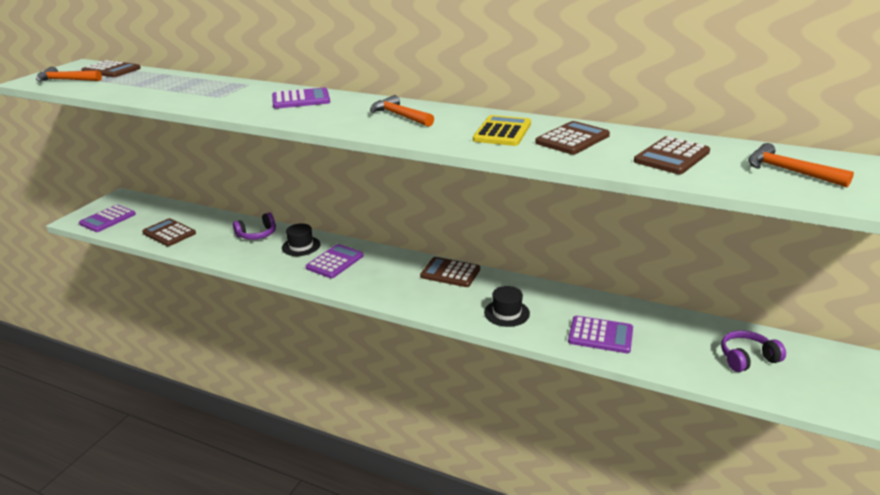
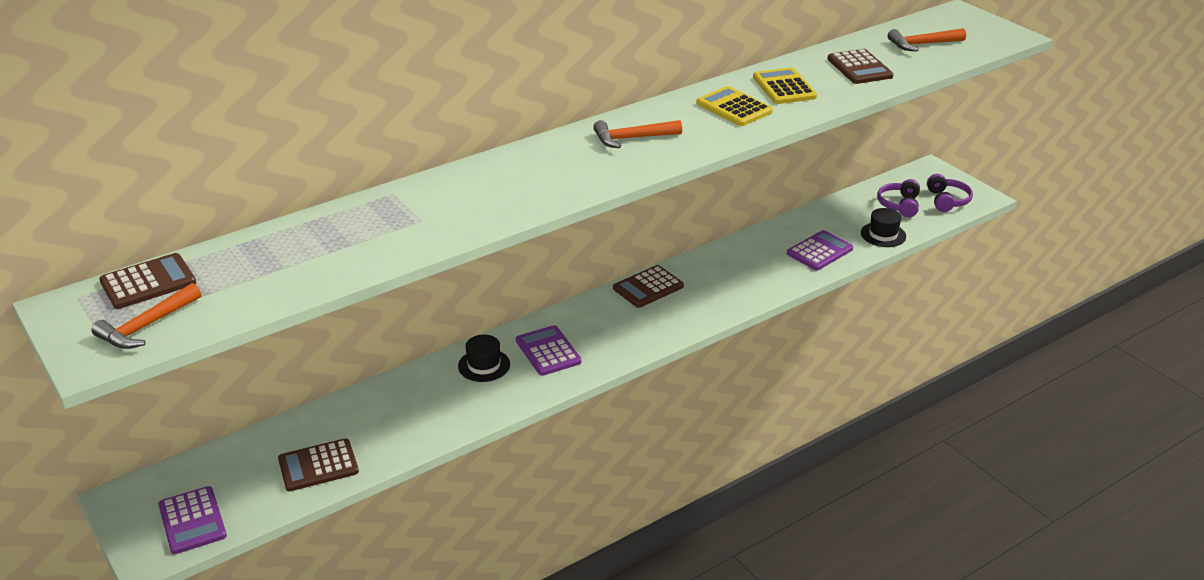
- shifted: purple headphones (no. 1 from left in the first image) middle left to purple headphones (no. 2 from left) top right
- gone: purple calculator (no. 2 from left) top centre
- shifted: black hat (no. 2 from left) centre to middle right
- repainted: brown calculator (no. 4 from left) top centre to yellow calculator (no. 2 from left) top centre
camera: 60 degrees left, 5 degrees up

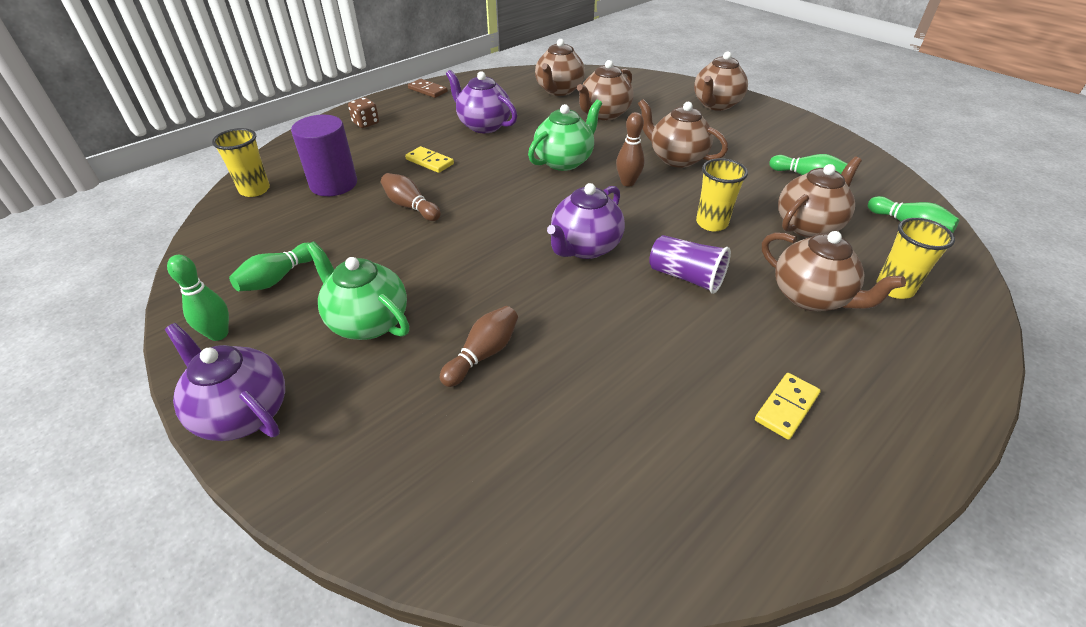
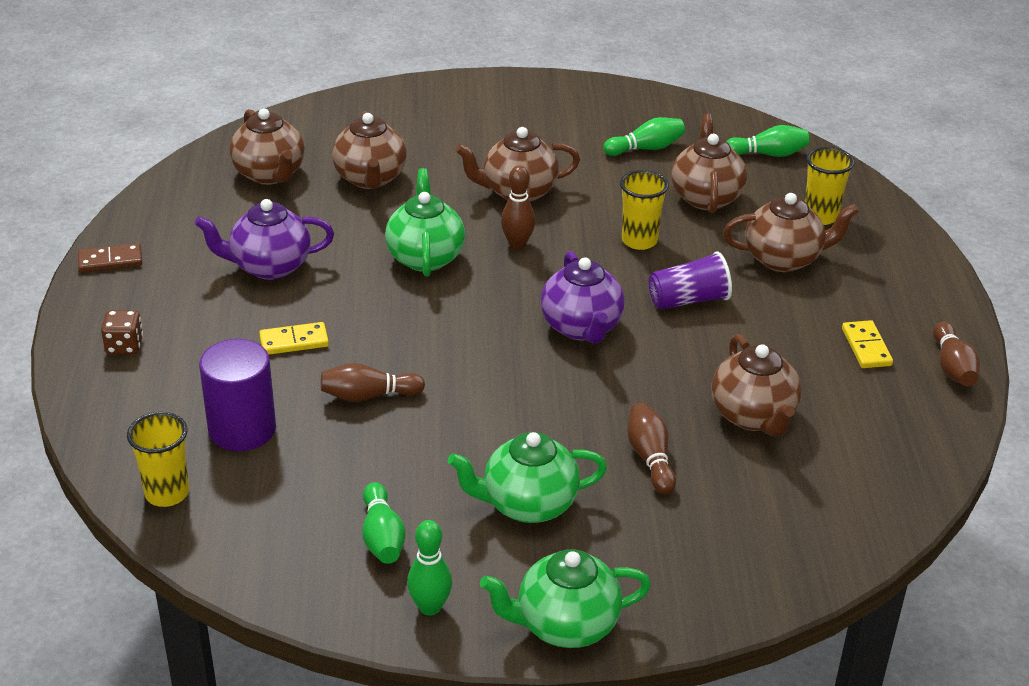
- repainted: purple teapot (no. 1 from left) middle left to green teapot (no. 3 from left) bottom centre
- shifted: brown teapot (no. 4 from left in the first image) top centre to brown teapot (no. 5 from left) middle right
- new: brown bowling pin (no. 4 from left) middle right
camera: 50 degrees left, 5 degrees down

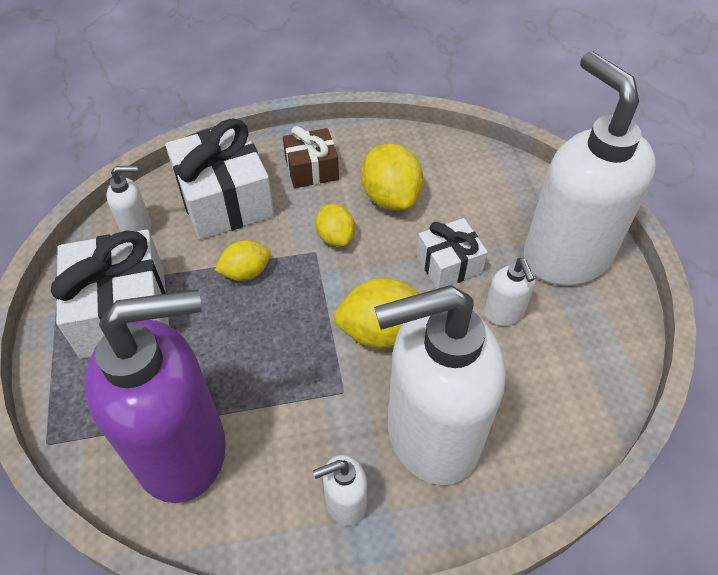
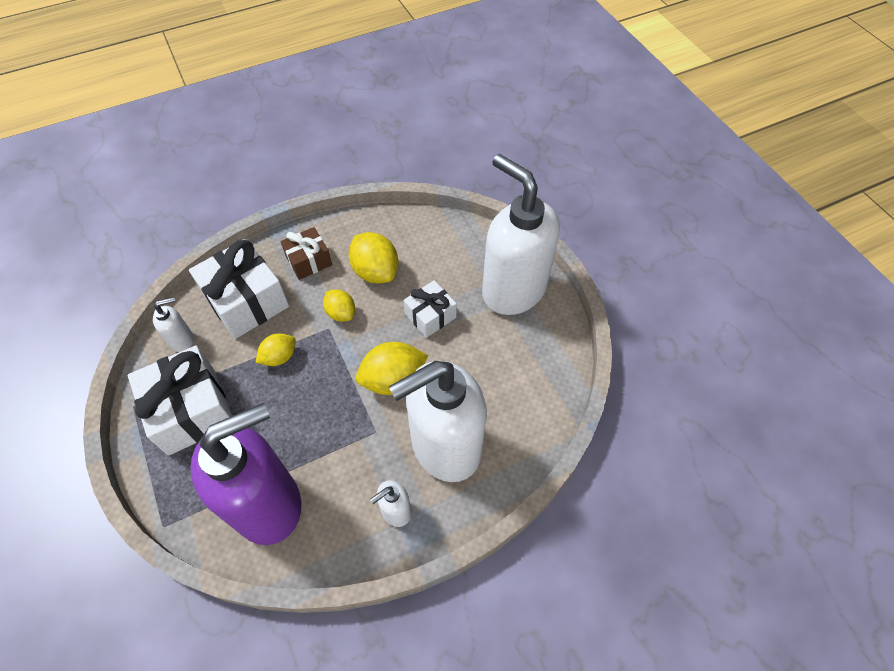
- gone: white soap dispenser (no. 4 from left) middle right
camera: 15 degrees left, 5 degrees up

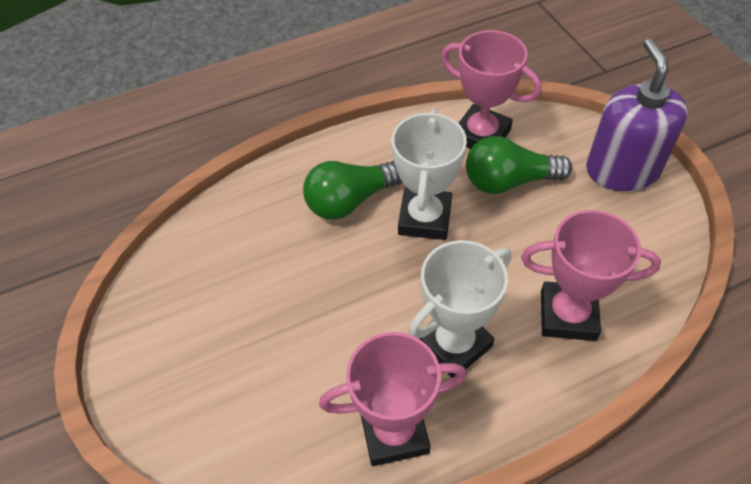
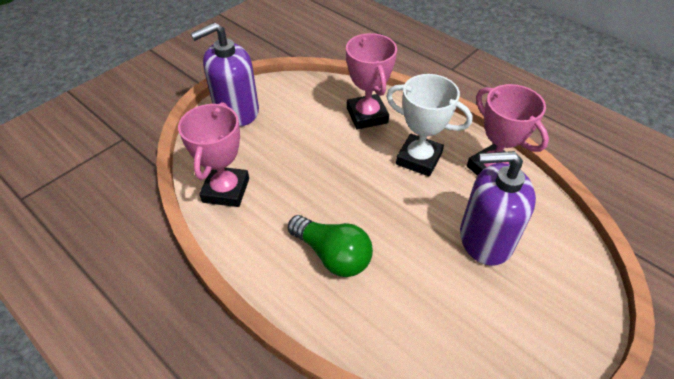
- gone: white trophy (no. 1 from left) centre
- gone: green light bulb (no. 2 from left) middle right
- new: purple soap dispenser (no. 2 from left) middle right
camera: 115 degrees left, 5 degrees down

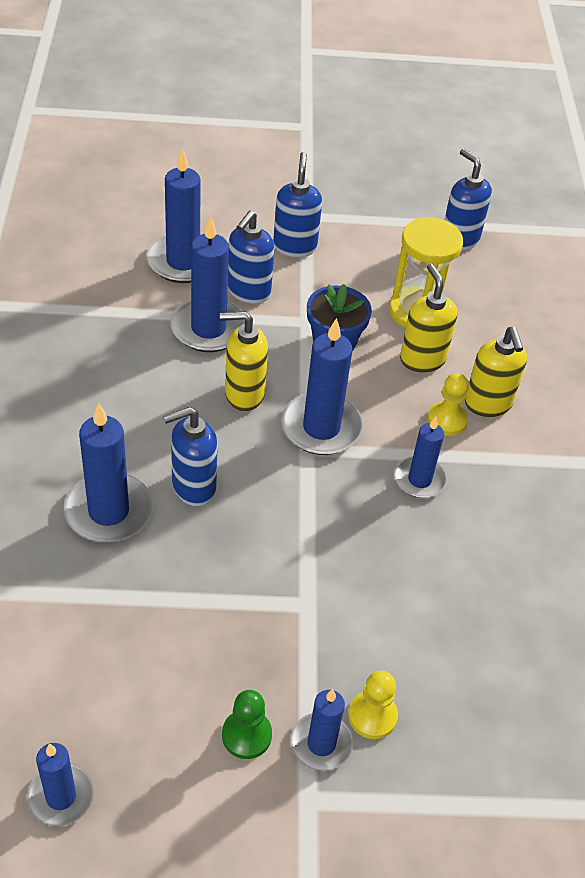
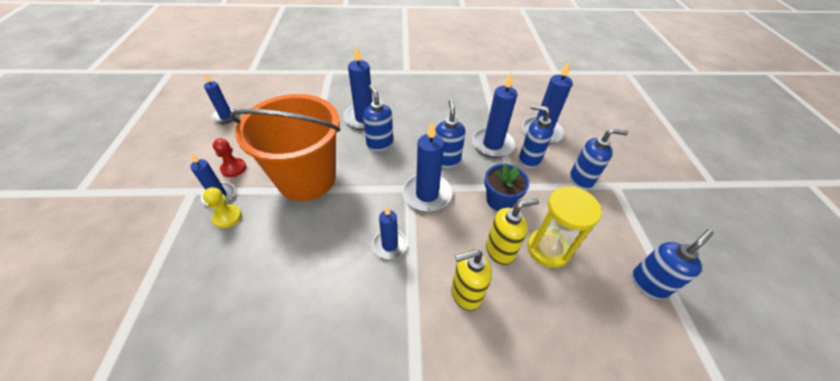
- repainted: yellow soap dispenser (no. 1 from left) centre to blue soap dispenser (no. 2 from left) centre
- repainted: green pawn bottom centre to red pawn middle left
- gone: yellow pawn (no. 2 from left) middle right
- new: orange bucket centre
camera: 90 degrees right, 0 degrees up

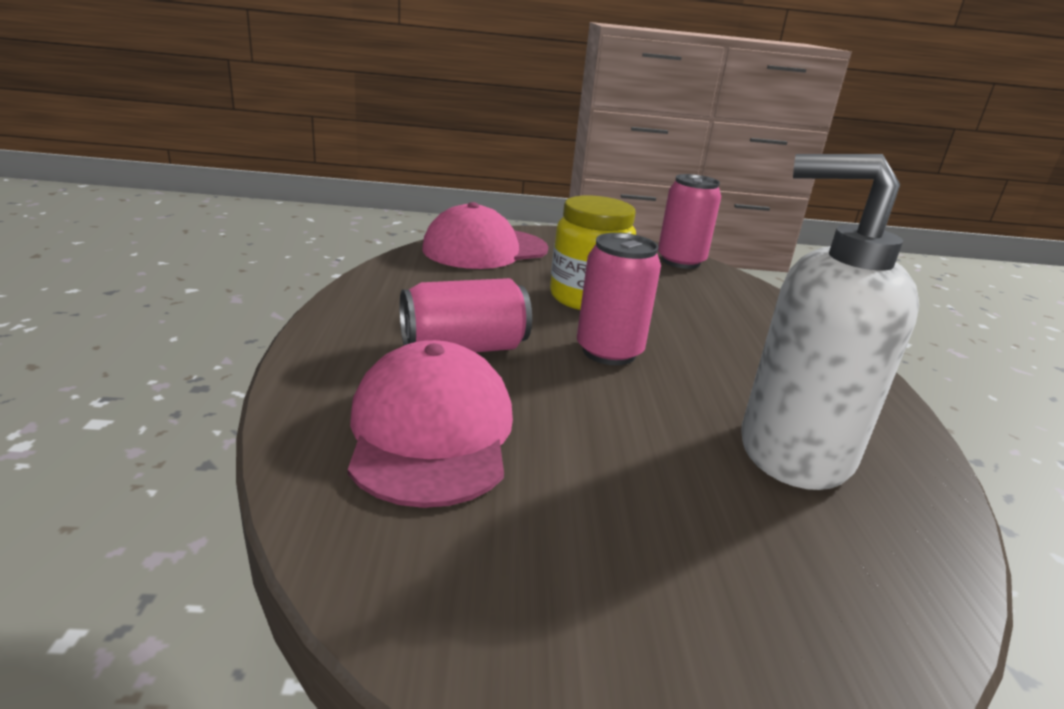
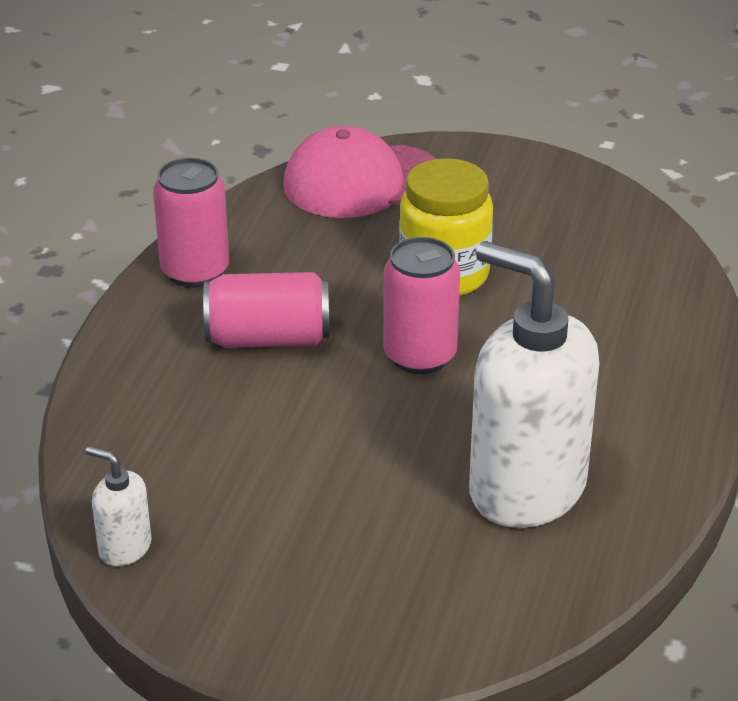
- gone: pink cap (no. 1 from left) centre
- shifted: pink can (no. 3 from left in the first image) top centre to pink can (no. 1 from left) top left
- new: white soap dispenser (no. 1 from left) bottom left
camera: 20 degrees right, 10 degrees up

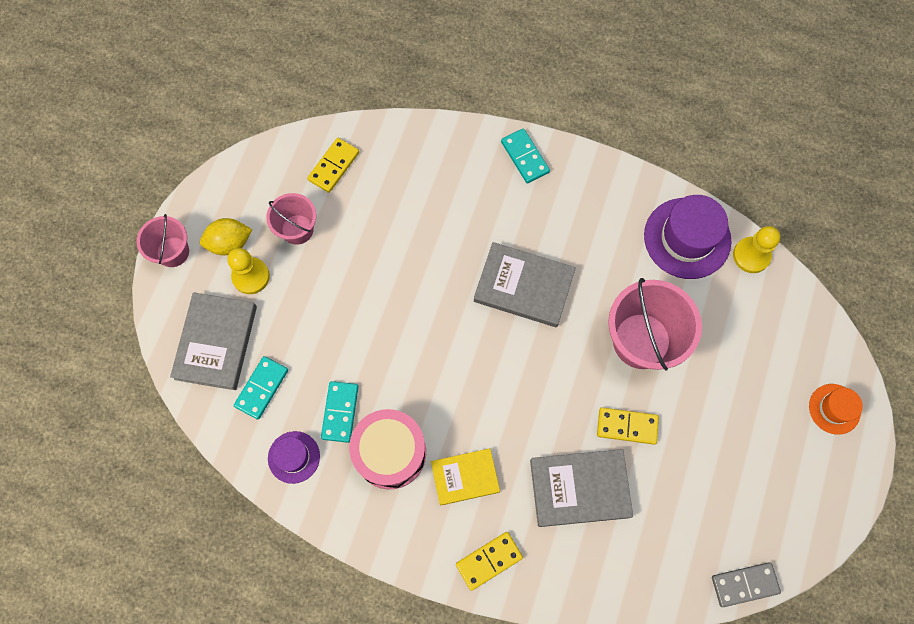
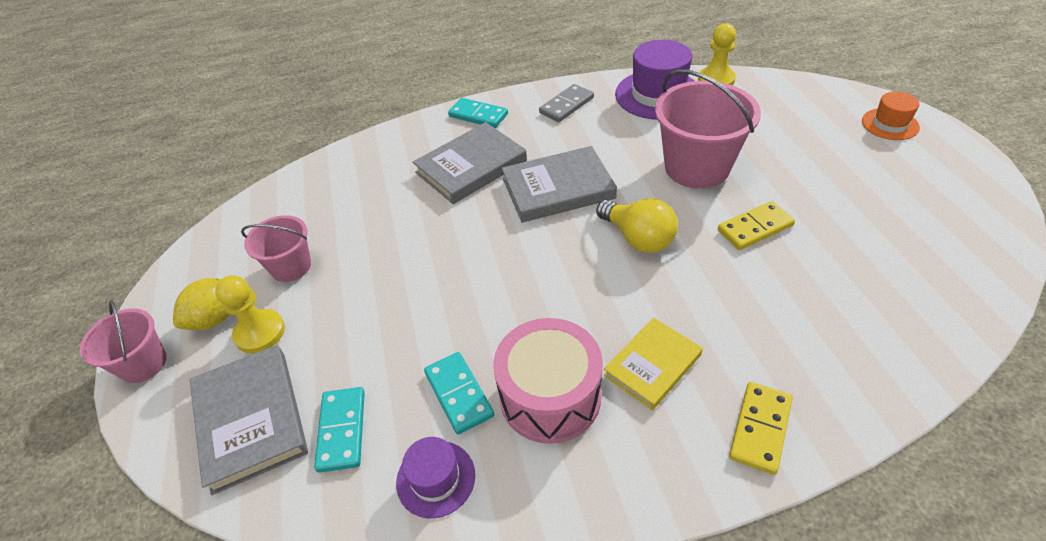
- gone: yellow domino (no. 1 from left) top centre
- shifted: grey book (no. 3 from left in the first image) bottom centre to grey book (no. 2 from left) top centre
- shifted: grey domino bottom right to top centre
- new: yellow light bulb centre
camera: 30 degrees left, 25 degrees down

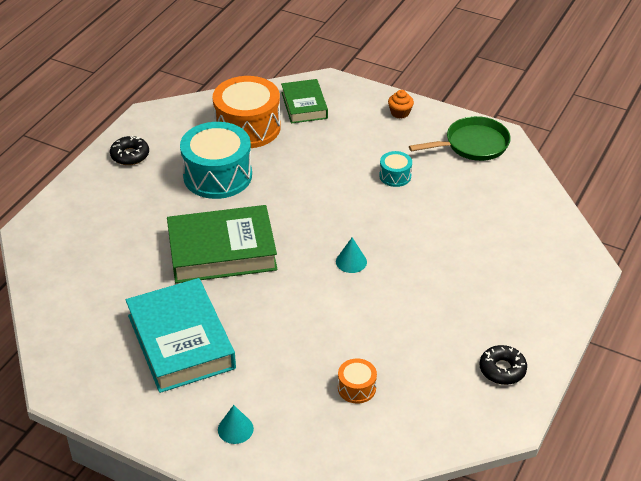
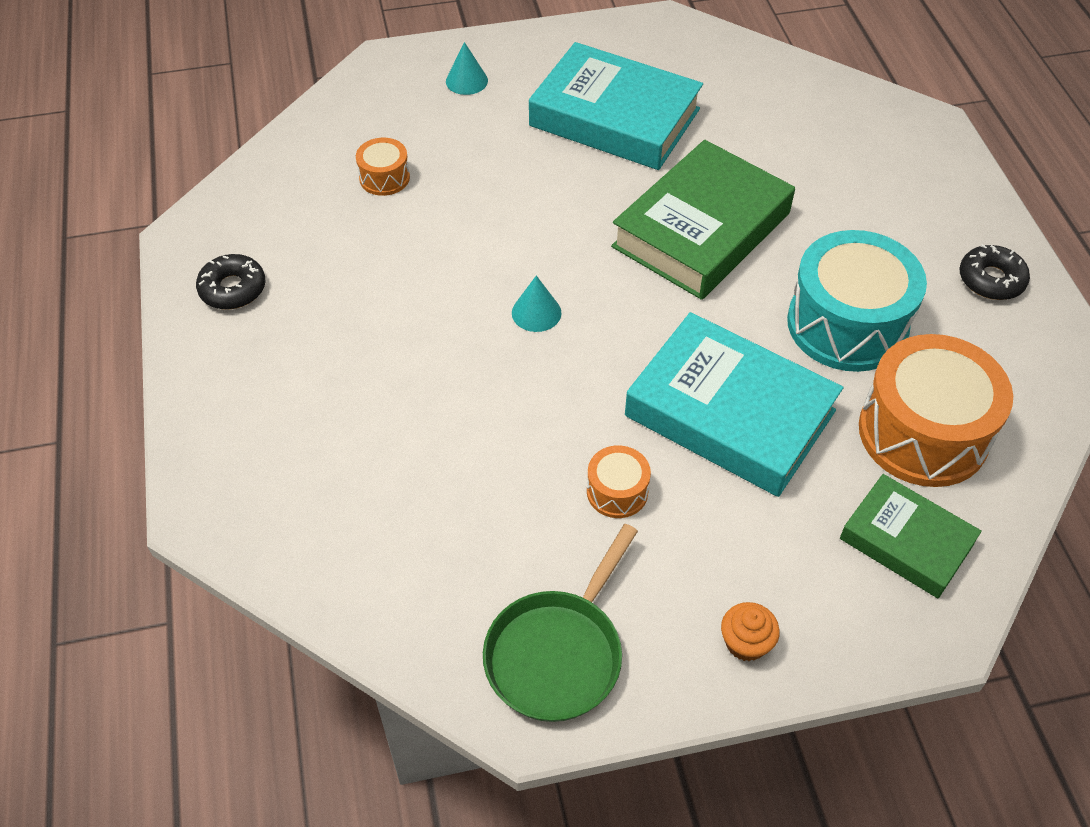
- repainted: turquoise drum (no. 2 from left) centre to orange drum (no. 2 from left) centre
- new: turquoise book (no. 2 from left) middle right
camera: 140 degrees right, 10 degrees up

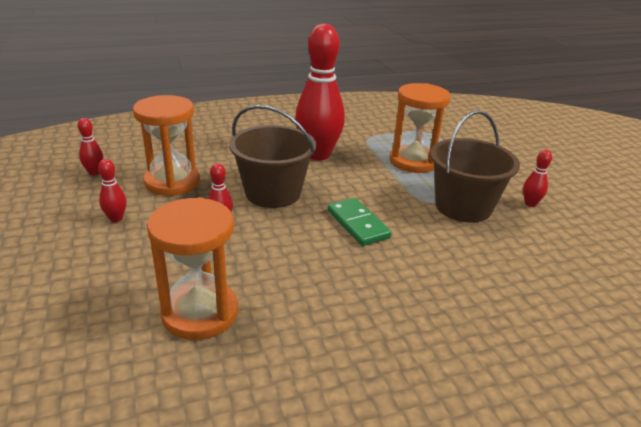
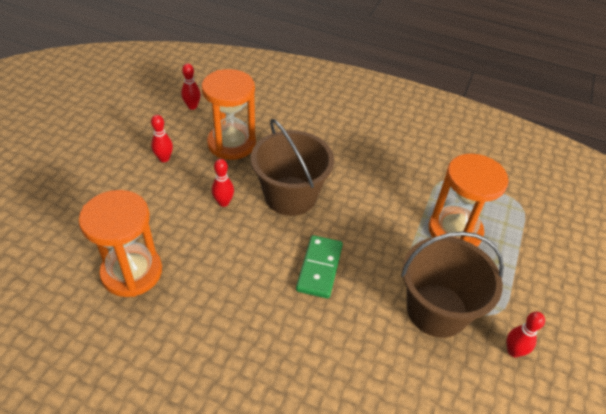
- gone: red bowling pin (no. 4 from left) top centre
camera: 40 degrees right, 15 degrees up

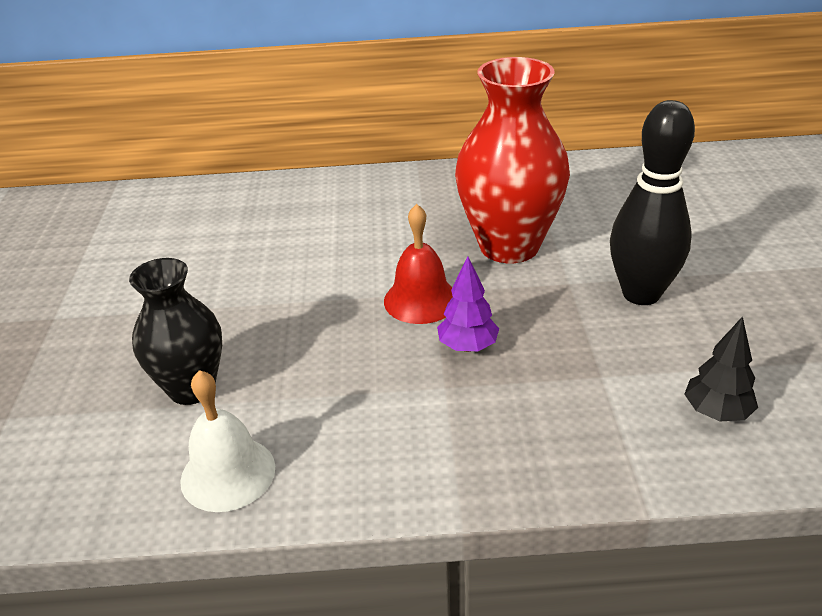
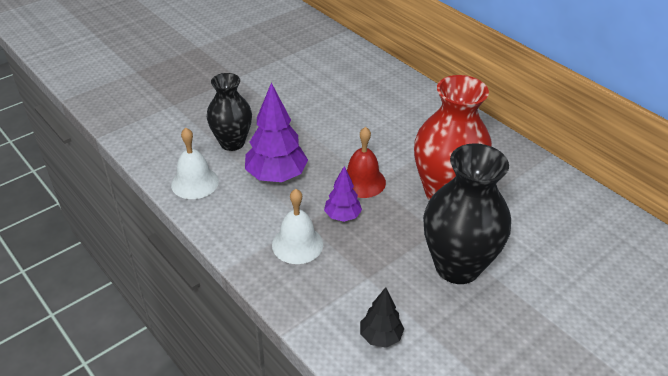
- swapped: black bowling pin top right to black vase (no. 2 from left) middle right
- new: purple tree (no. 1 from left) centre
- new: white bell (no. 2 from left) centre
camera: 50 degrees right, 5 degrees up

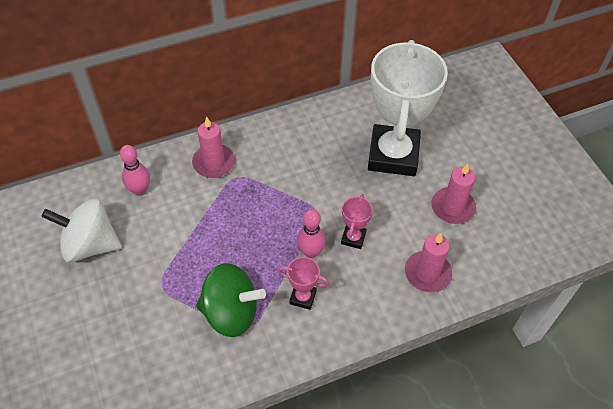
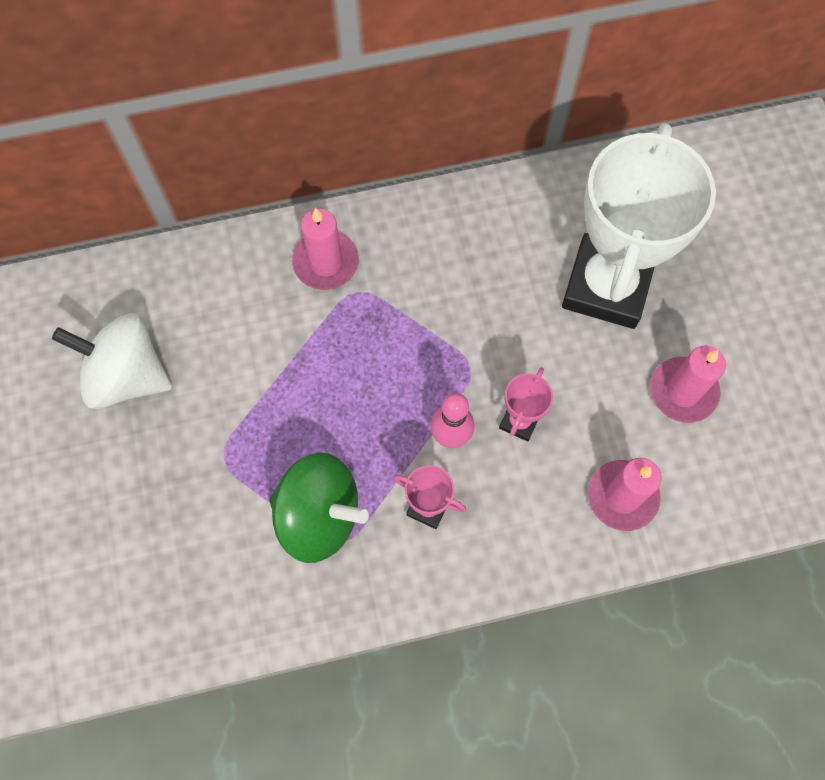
- gone: pink bowling pin (no. 1 from left) middle left
camera: 10 degrees right, 15 degrees up

